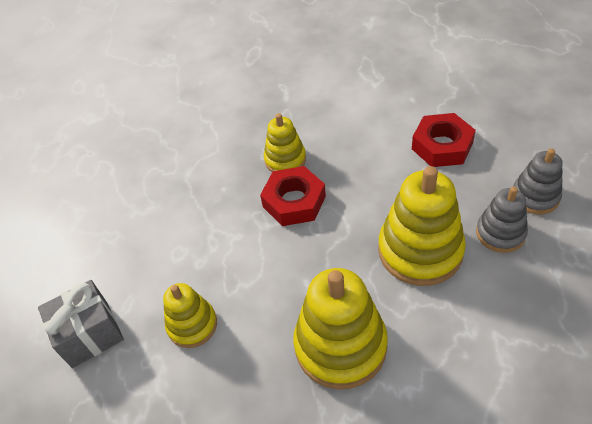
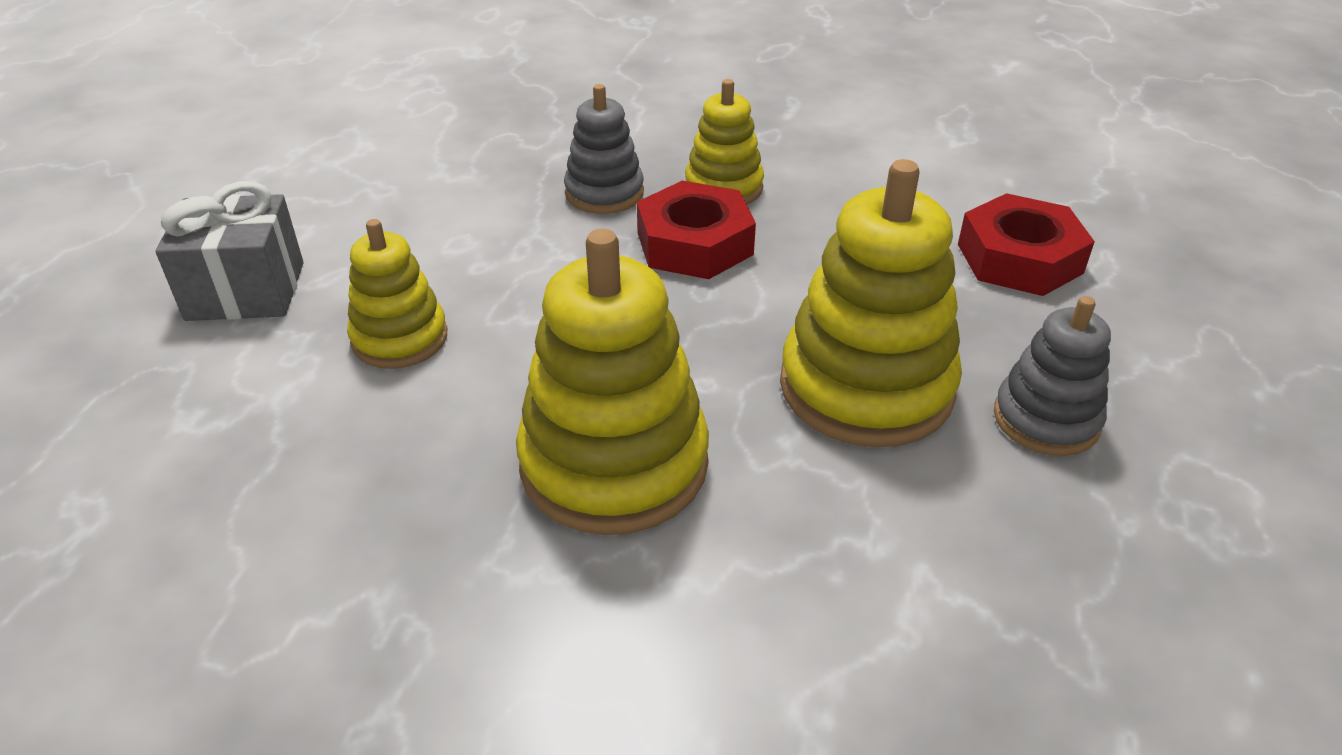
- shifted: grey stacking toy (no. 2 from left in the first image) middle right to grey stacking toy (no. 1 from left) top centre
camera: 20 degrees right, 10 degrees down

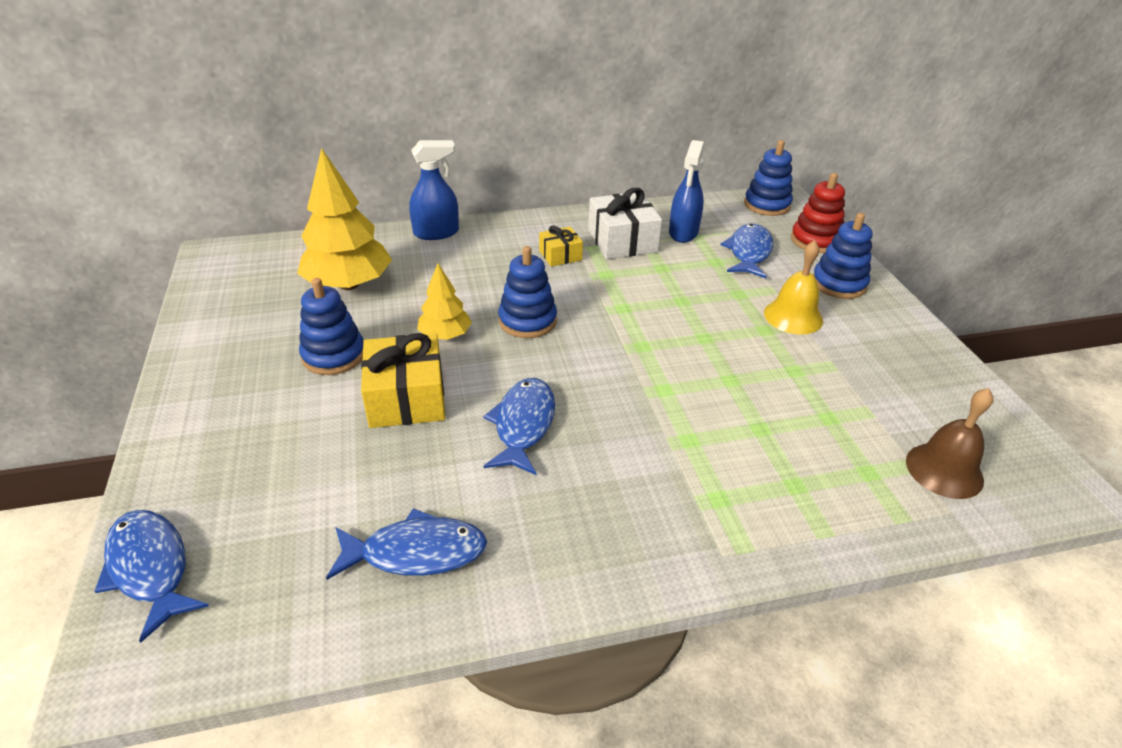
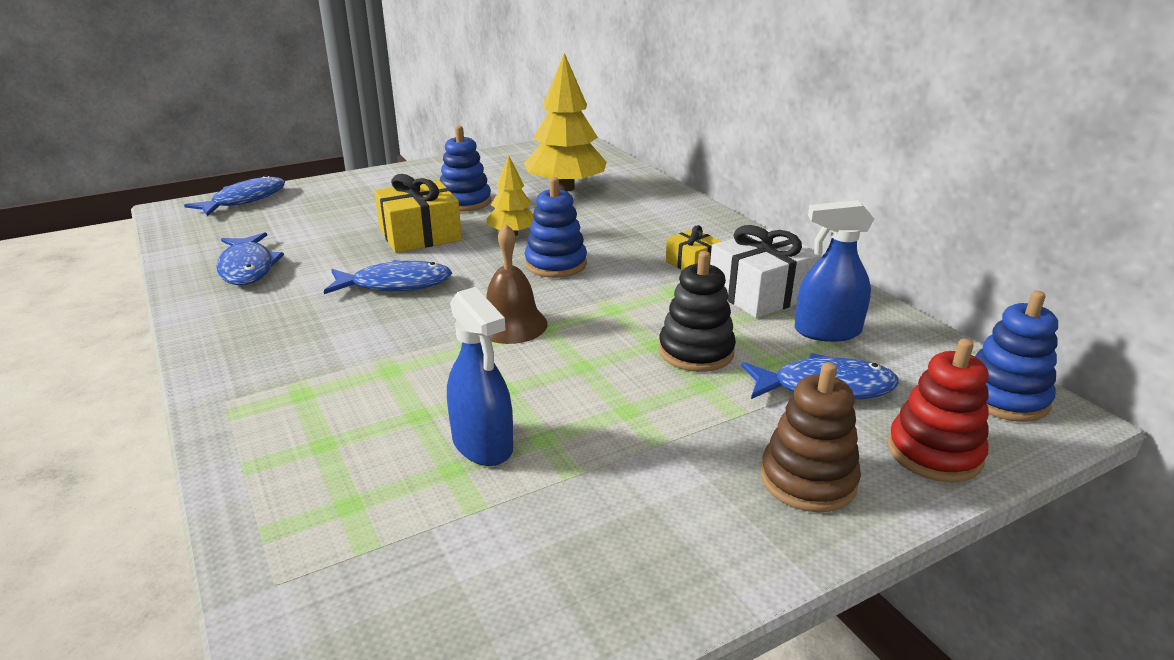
- shifted: blue spray bottle (no. 1 from left) top centre to centre
- gone: yellow bell middle right
- repainted: blue stacking toy (no. 4 from left) middle right to brown stacking toy middle right
- shifted: brown bell middle right to centre
- new: black stacking toy centre
camera: 75 degrees right, 10 degrees down

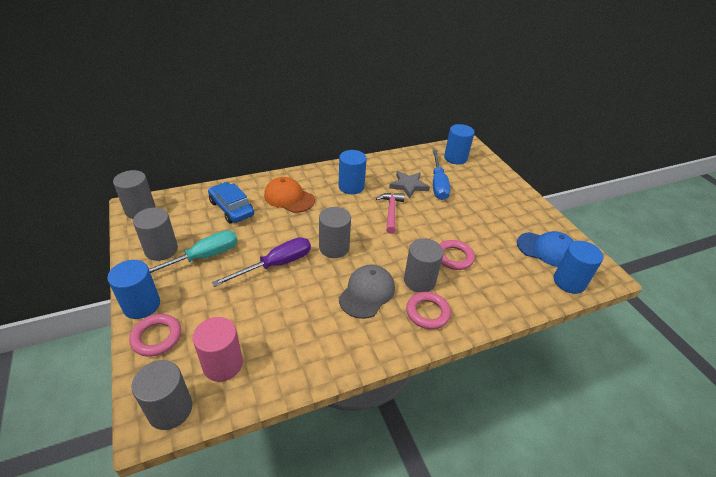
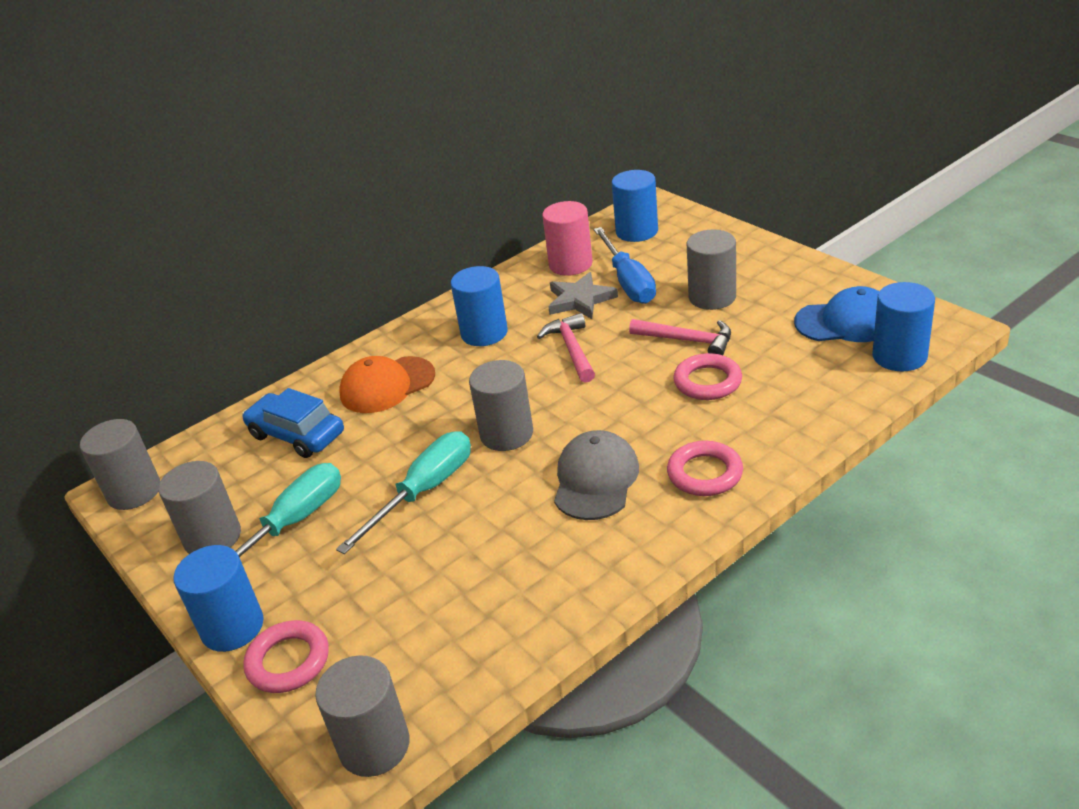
- shifted: pink cylinder bottom left to top centre
- repainted: purple screwdriver centre to turquoise screwdriver (no. 2 from left) centre
- rotated: orange cap centre = centre 45 degrees counterclockwise
- shifted: grey cylinder (no. 5 from left) centre to top centre
- new: pink hammer (no. 2 from left) centre
camera: 10 degrees left, 5 degrees down

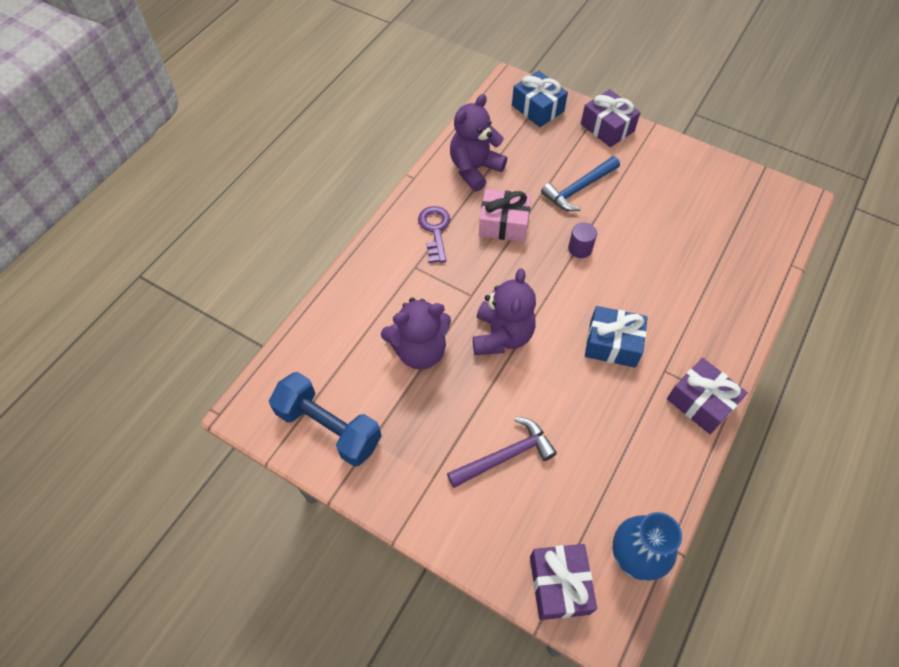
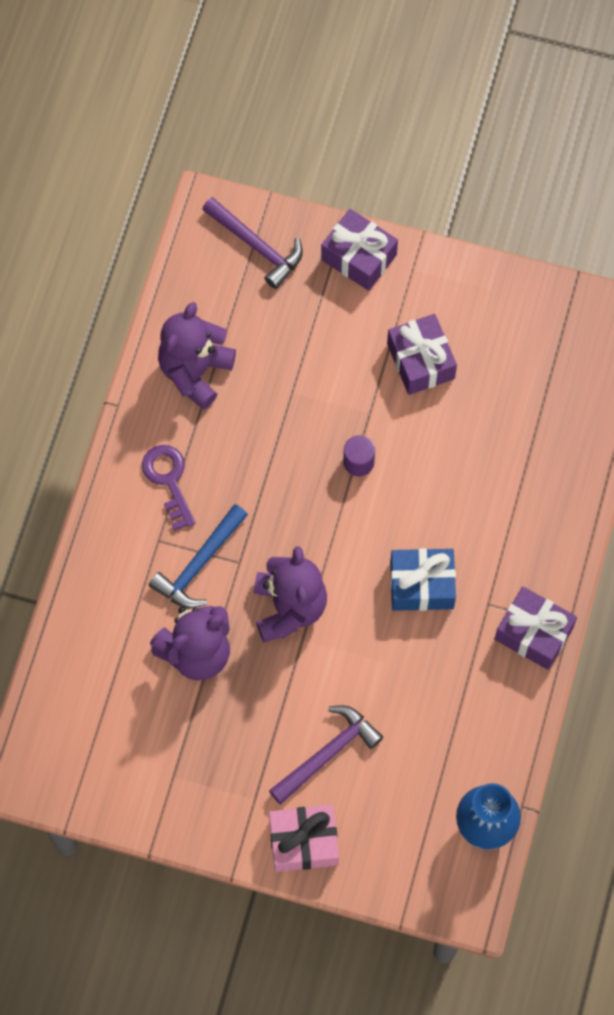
- gone: blue dumbbell centre
- shifted: pink gift top centre to bottom centre
- swapped: blue gift (no. 1 from left) top centre to purple hammer (no. 1 from left) top centre
- shifted: purple gift (no. 1 from left in the first image) bottom centre to purple gift (no. 2 from left) middle right
- shifted: blue hammer top centre to middle left
camera: 15 degrees left, 10 degrees up

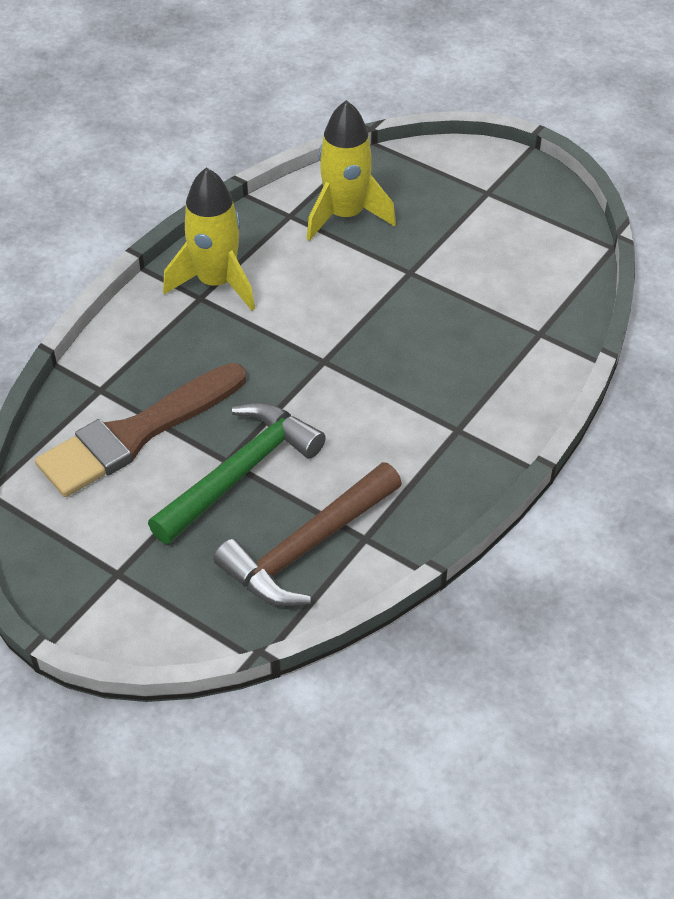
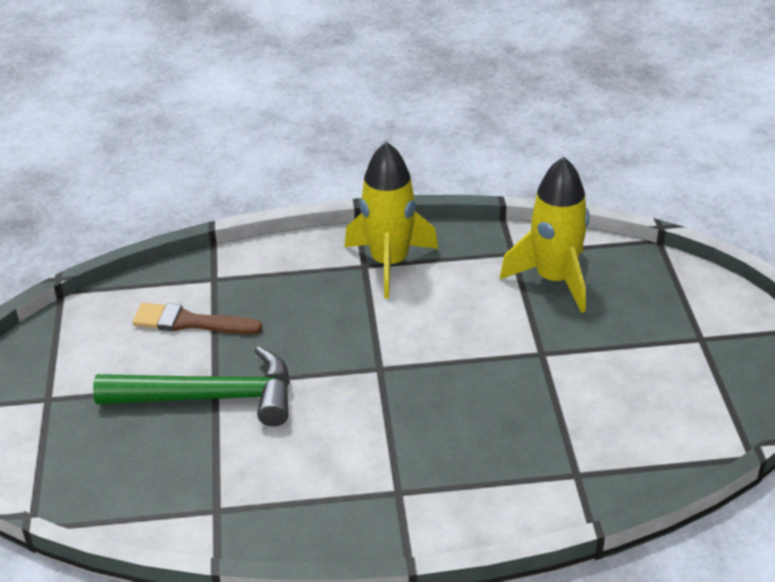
- scaled: brown brush middle left = middle left x0.58
- gone: brown hammer centre
camera: 50 degrees right, 10 degrees down

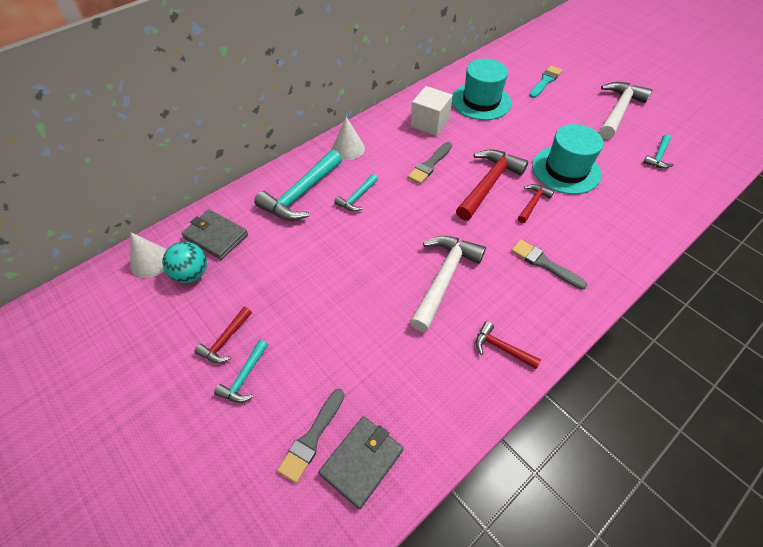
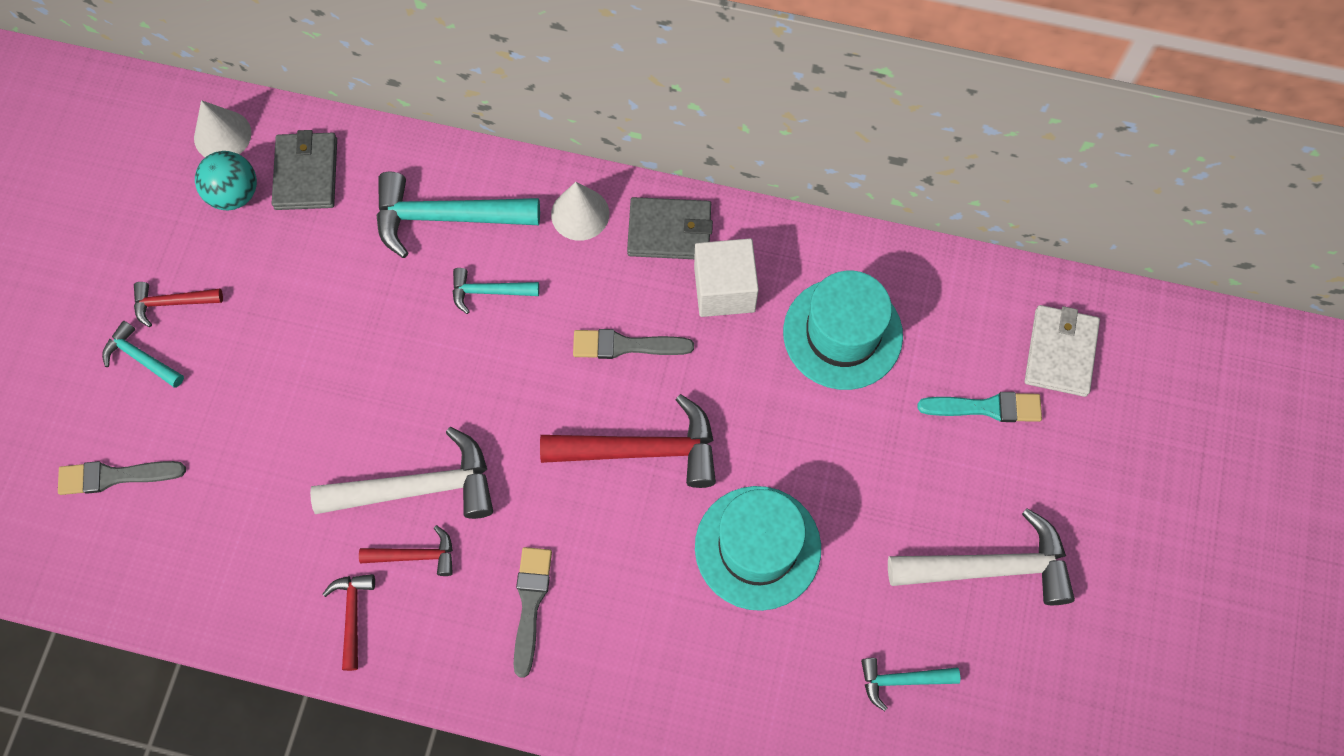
- rotated: turquoise hammer (no. 1 from left) bottom left = middle left 45 degrees clockwise
- shifted: grey wallet (no. 2 from left) bottom centre to top centre
- shifted: red hammer (no. 4 from left in the first image) middle right to red hammer (no. 3 from left) bottom left
- new: white wallet middle right
camera: 55 degrees right, 15 degrees up

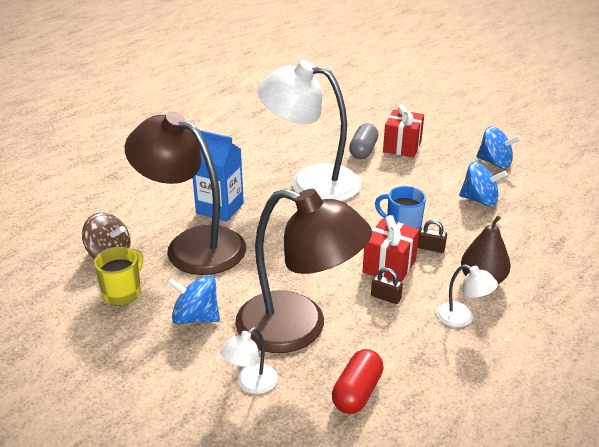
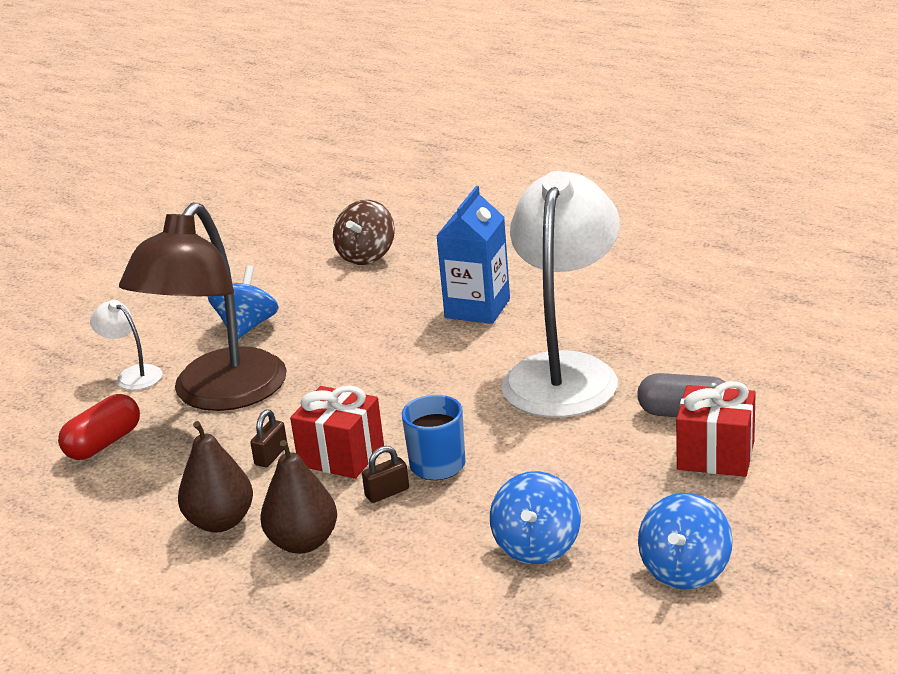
- gone: yellow mug middle left
- gone: brown lamp (no. 1 from left) middle left
- rotated: red capsule bottom centre = middle left 75 degrees counterclockwise
- rotated: brown padlock (no. 2 from left) middle right = bottom centre 45 degrees clockwise
- swapped: white lamp (no. 3 from left) middle right to brown pear (no. 1 from left) bottom left
camera: 90 degrees right, 5 degrees down

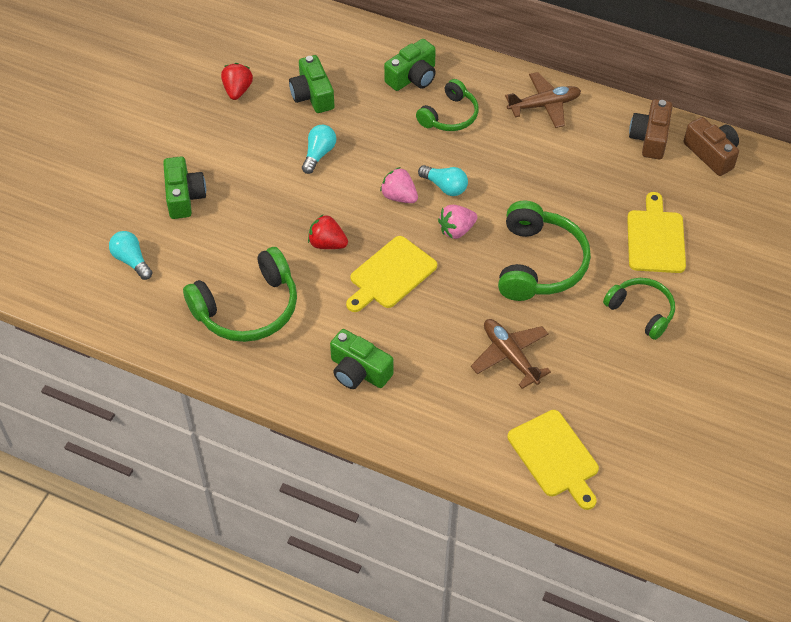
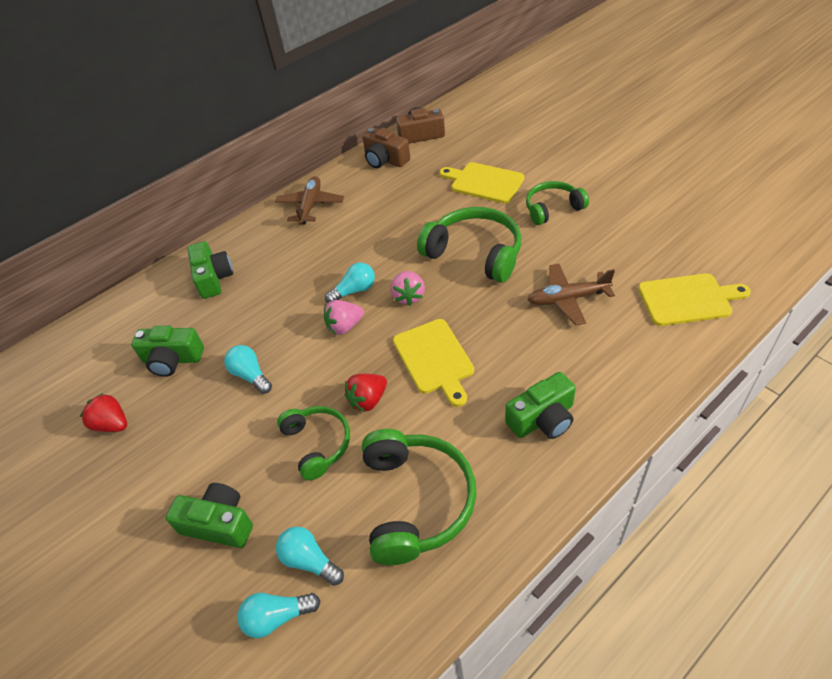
- shifted: green headphones (no. 2 from left in the first image) top centre to green headphones (no. 1 from left) centre
- new: turquoise light bulb (no. 3 from left) bottom centre
camera: 60 degrees left, 5 degrees down

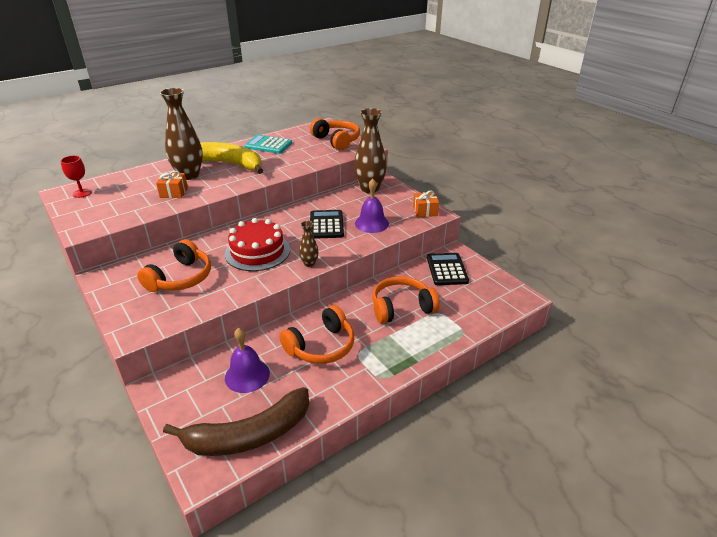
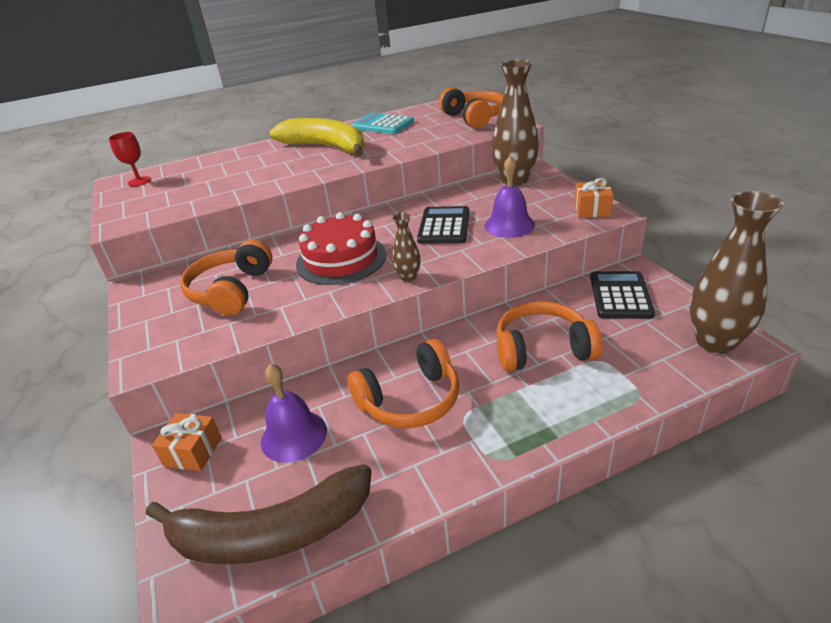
- rotated: orange headphones (no. 1 from left) middle left = middle left 150 degrees clockwise
- shifted: orange gift (no. 1 from left) middle left to bottom left
- shifted: brown vase (no. 1 from left in the first image) top left to brown vase (no. 3 from left) middle right
camera: 15 degrees right, 0 degrees up

